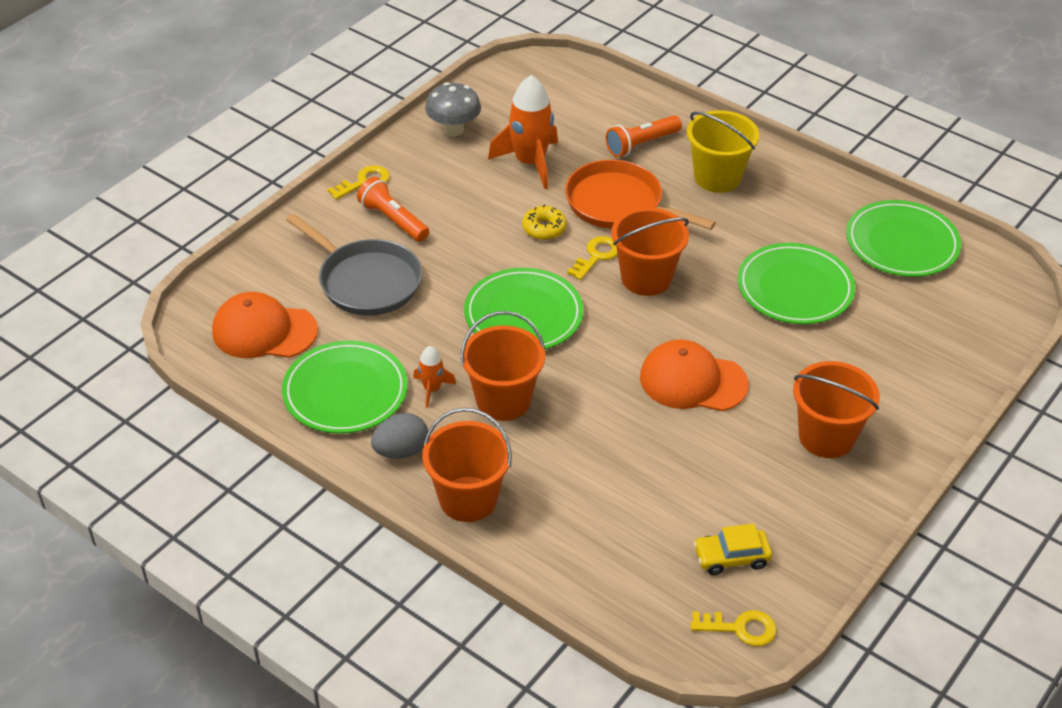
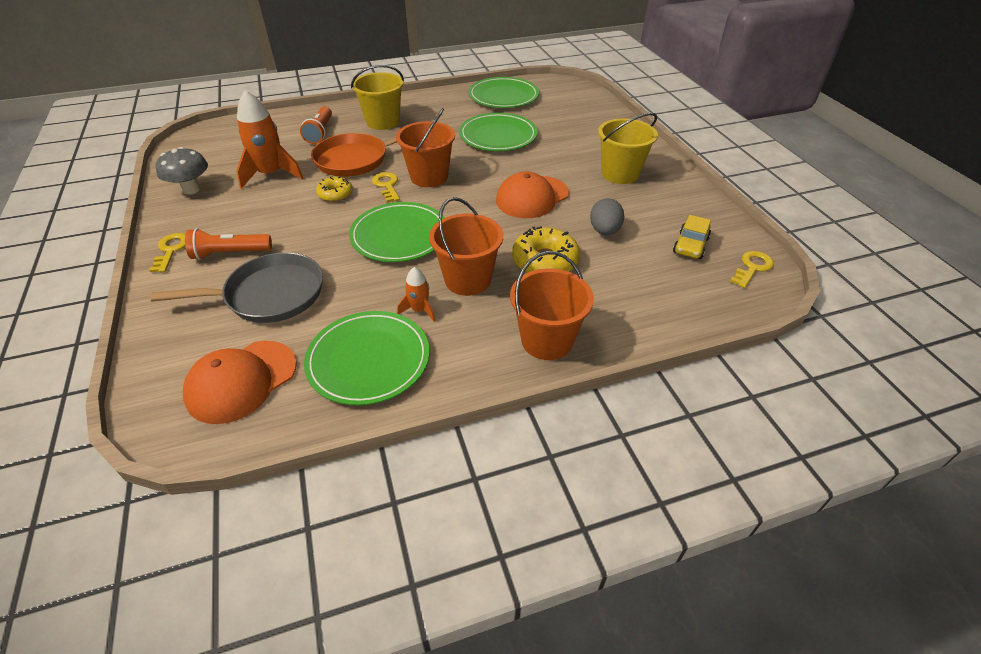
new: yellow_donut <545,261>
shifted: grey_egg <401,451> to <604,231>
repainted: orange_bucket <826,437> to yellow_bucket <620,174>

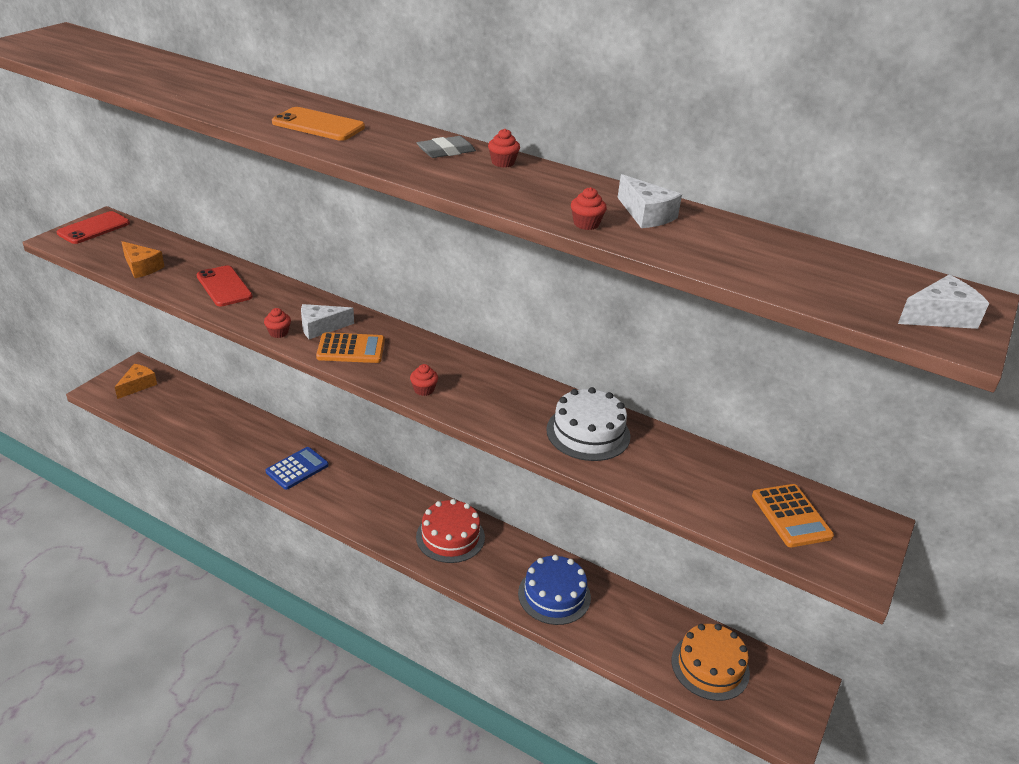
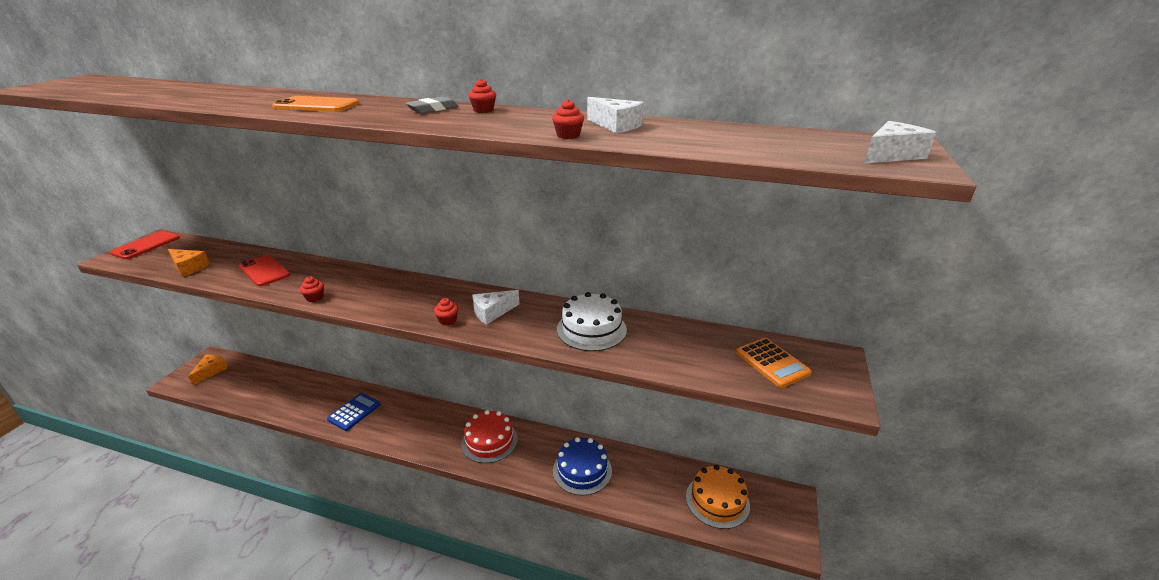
gone: orange_calculator <351,349>
shifted: white_cheese <321,327> to <492,312>

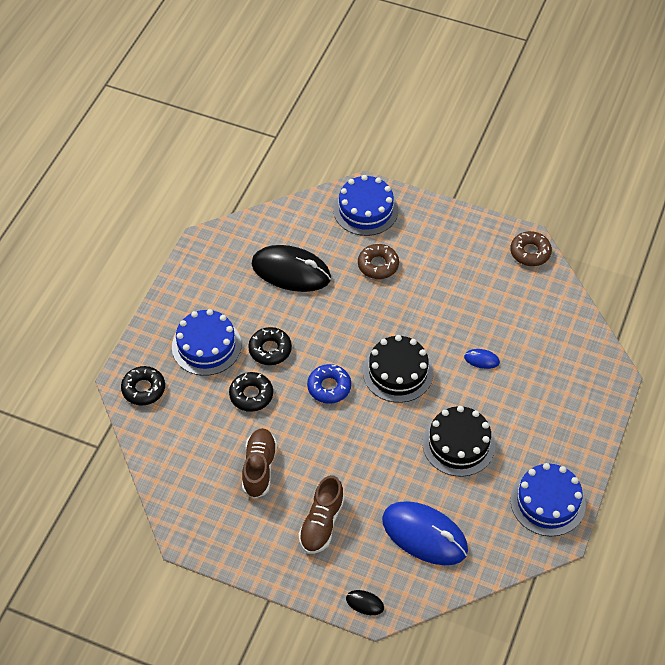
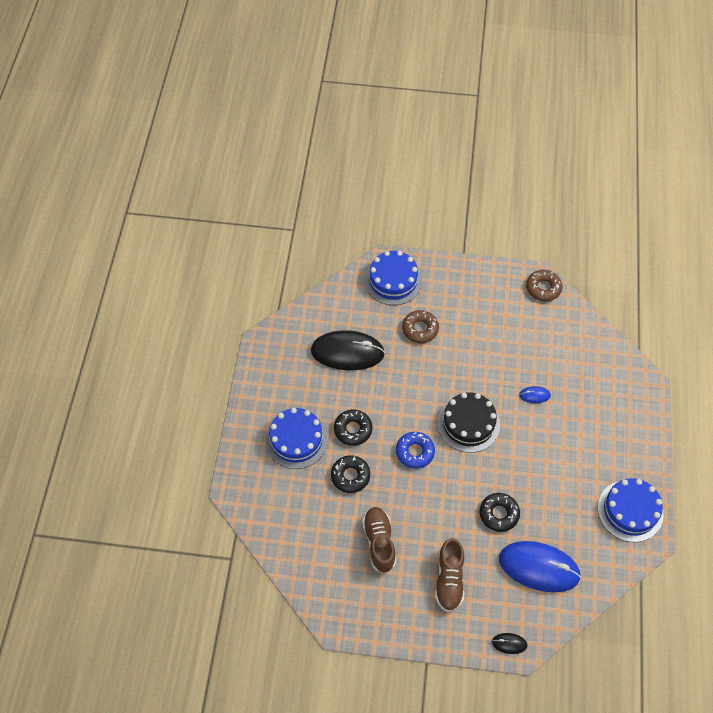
gone: black_cake <458,444>
shifted: black_donut <143,389> to <499,514>

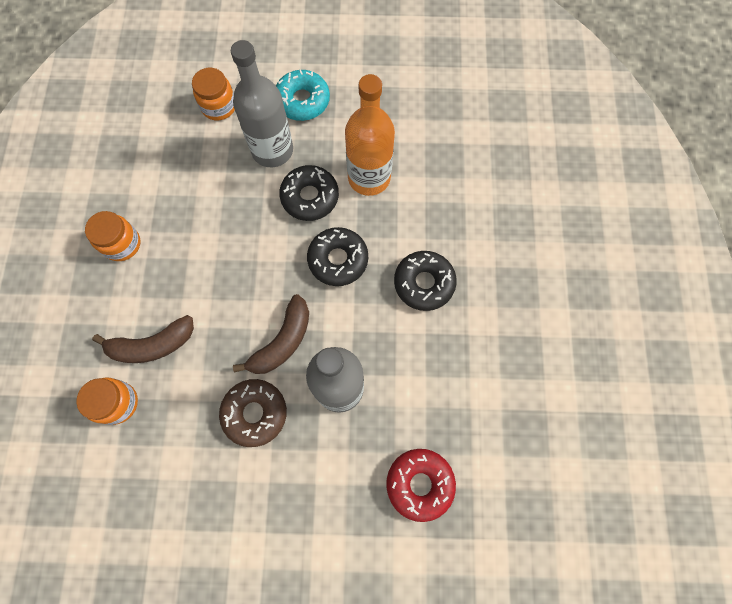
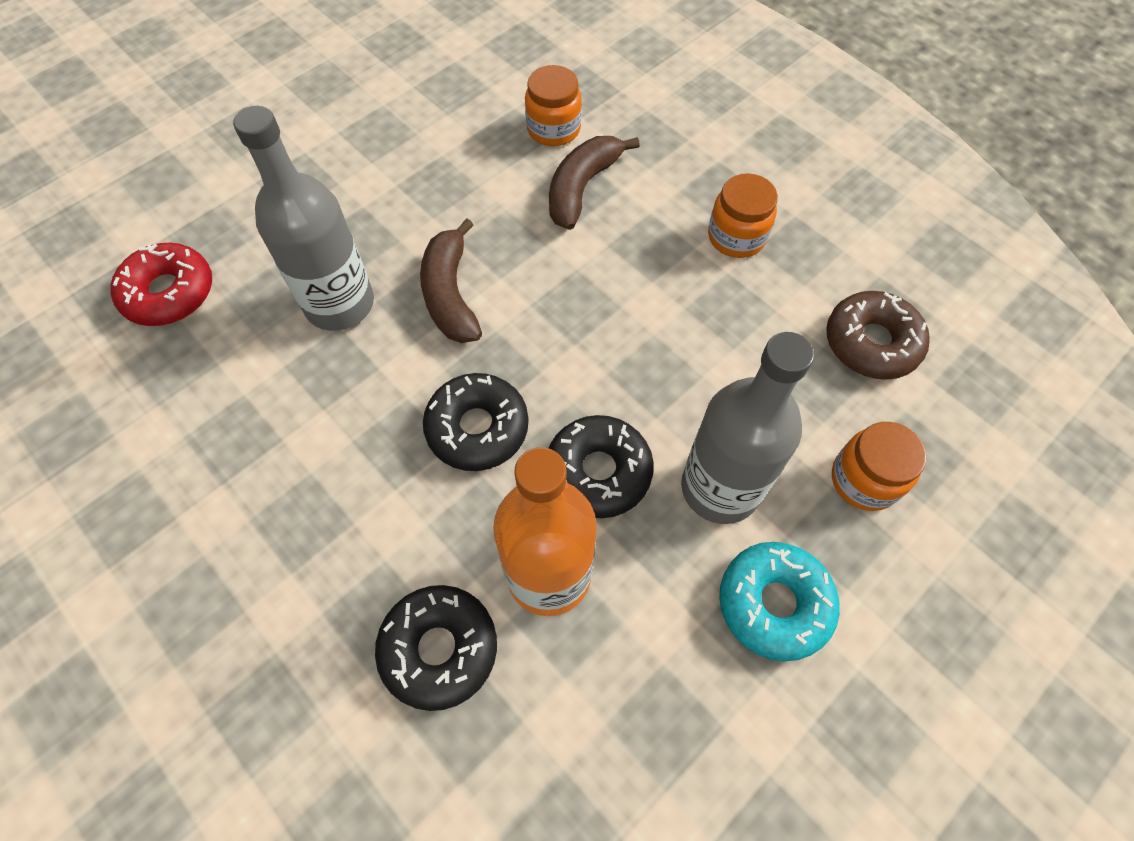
shifted: black_donut <424,283> to <439,649>; brown_donut <255,413> to <871,343>

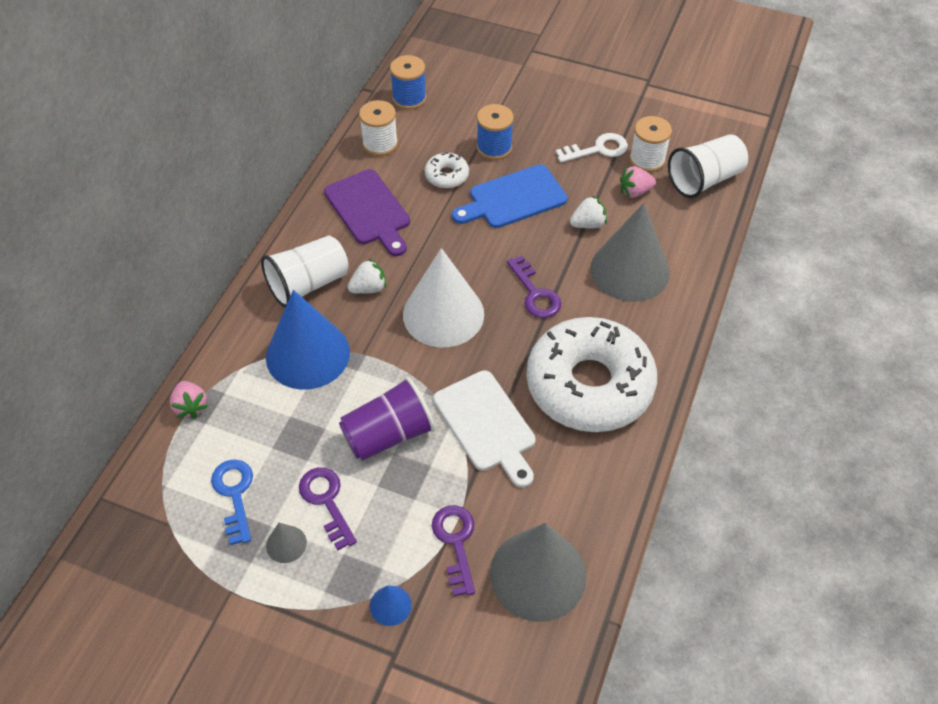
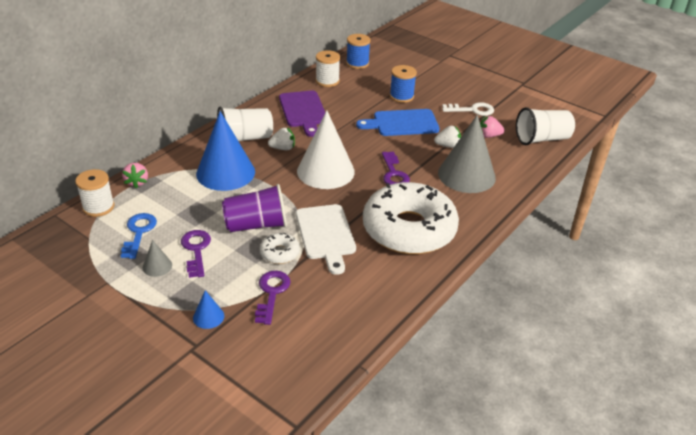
gone: grey_cone <538,574>
shifted: white_spool <647,160> to <98,207>; white_donut <447,175> to <280,253>

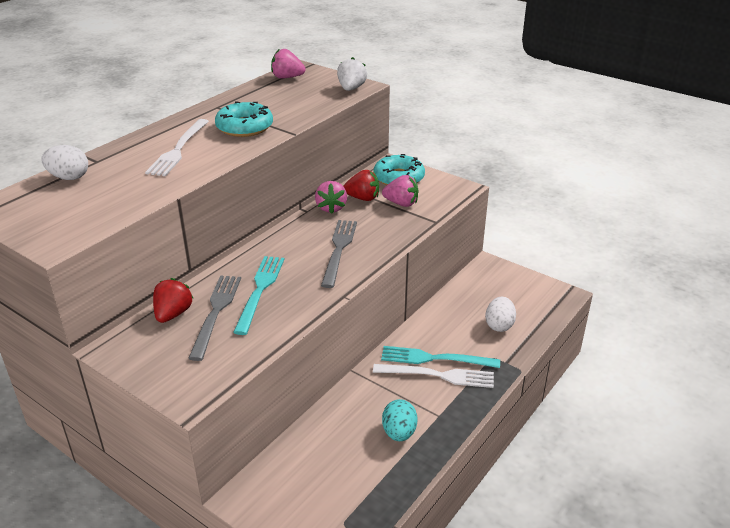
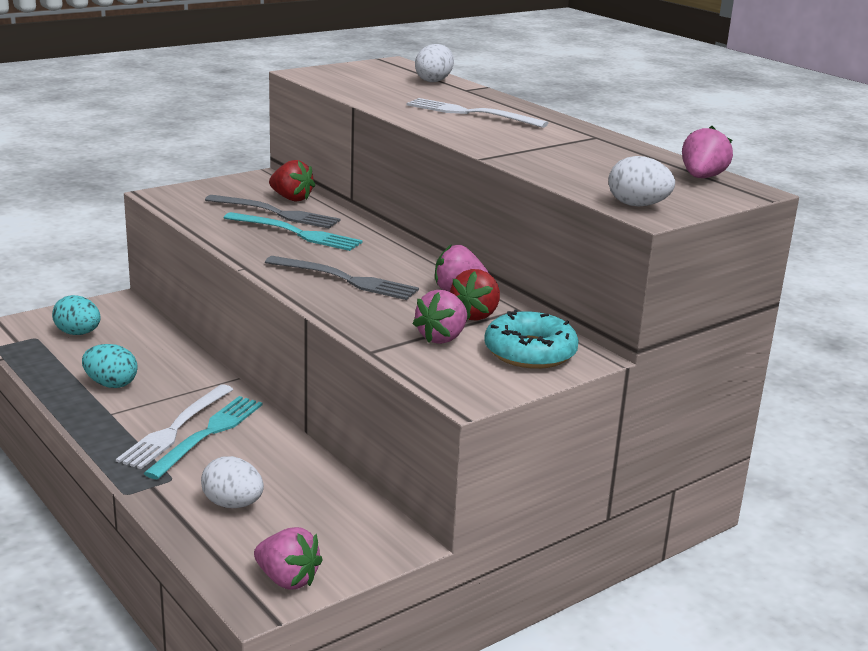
gone: turquoise_donut <244,127>
new: turquoise_egg <78,333>; pink_strawberry <287,579>
swapped: white_strawberry <351,89> to white_egg <637,205>

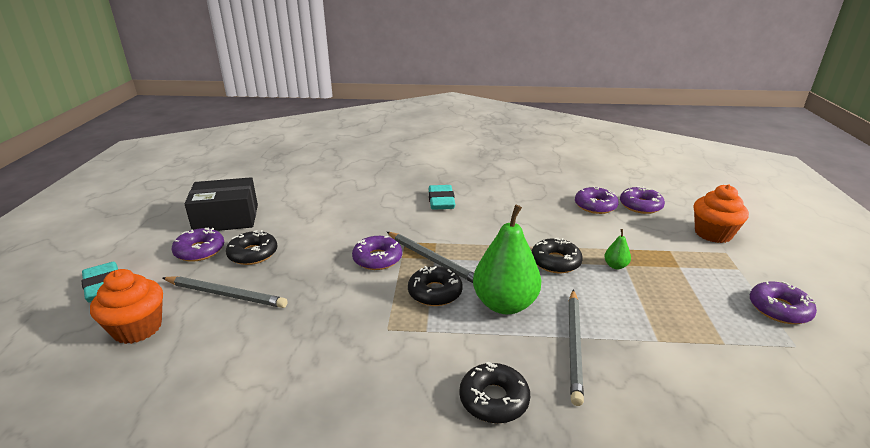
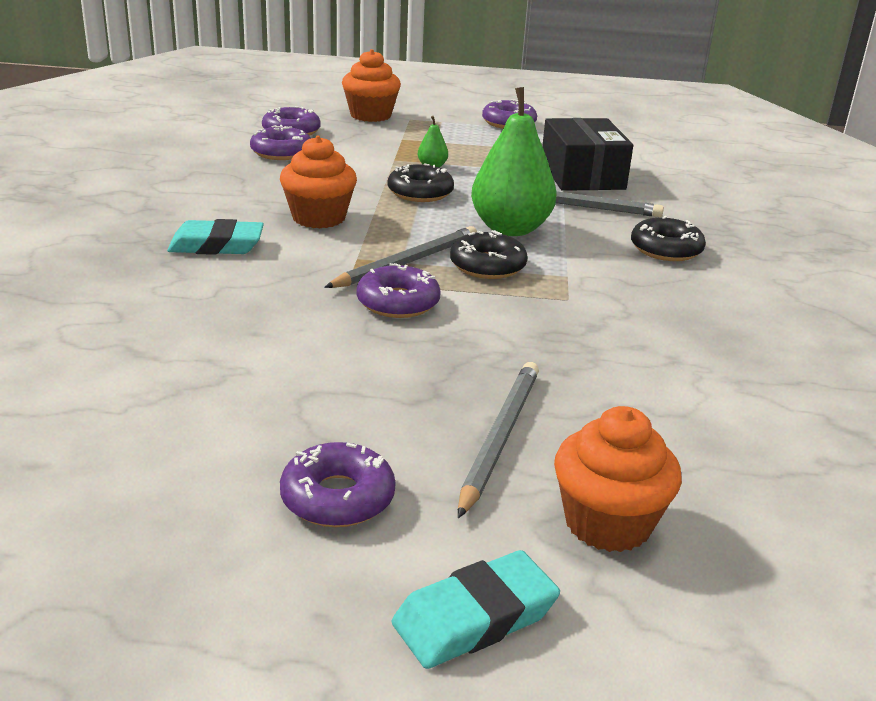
gone: black_donut <253,254>
new: orange_cupcake <318,218>
shifted: black_box <226,218> to <582,175>

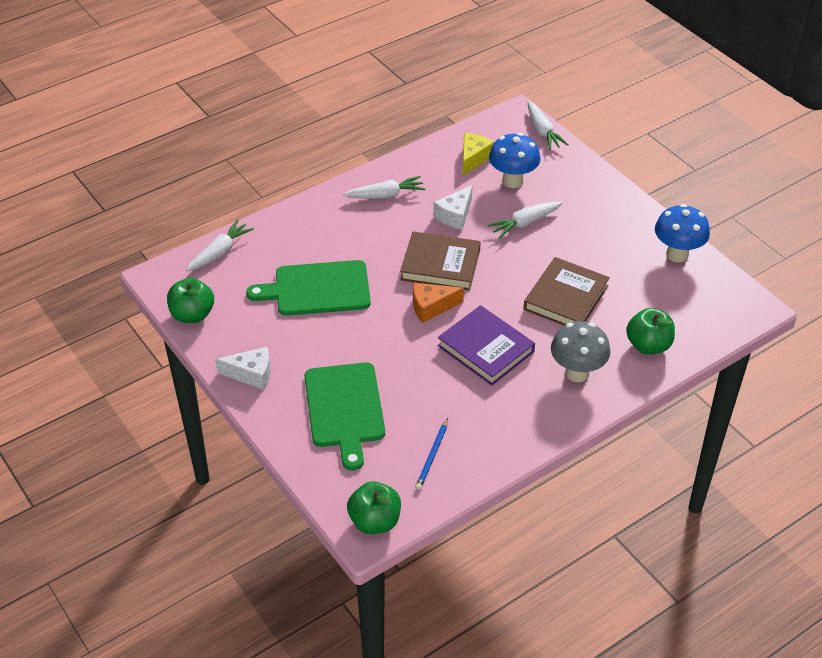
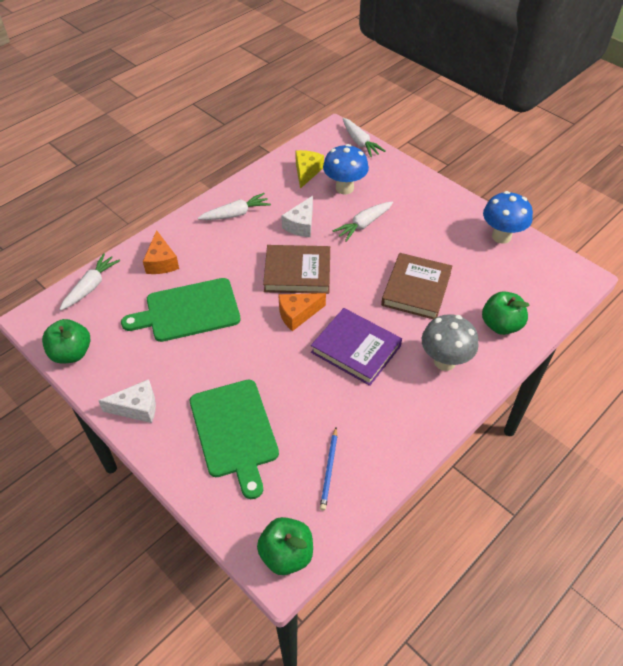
new: orange_cheese <161,262>

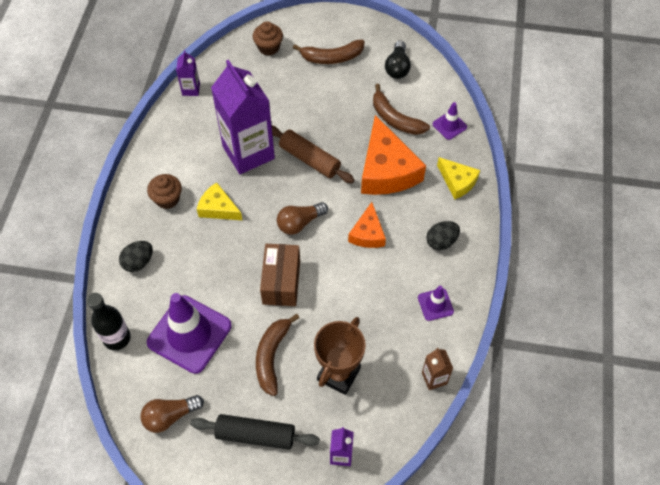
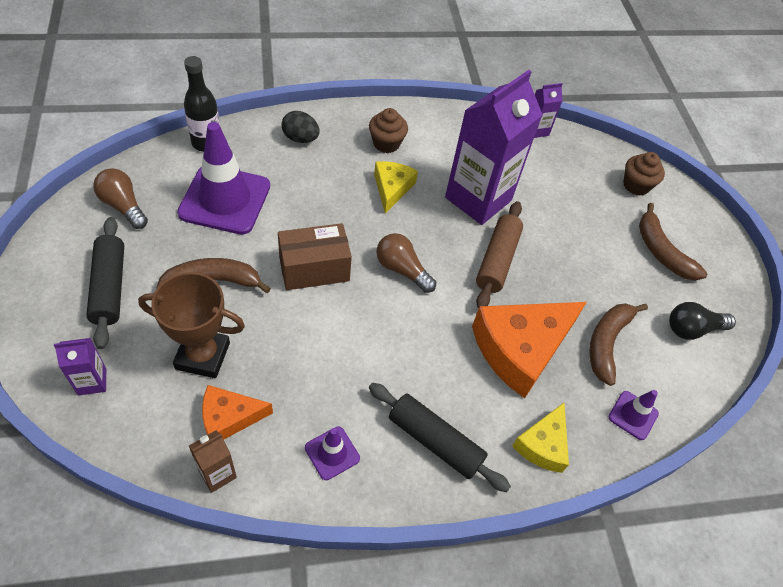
shifted: orange_cheese <367,233> to <229,418>
swapped: black_egg <441,241> to black_rolling_pin <435,441>

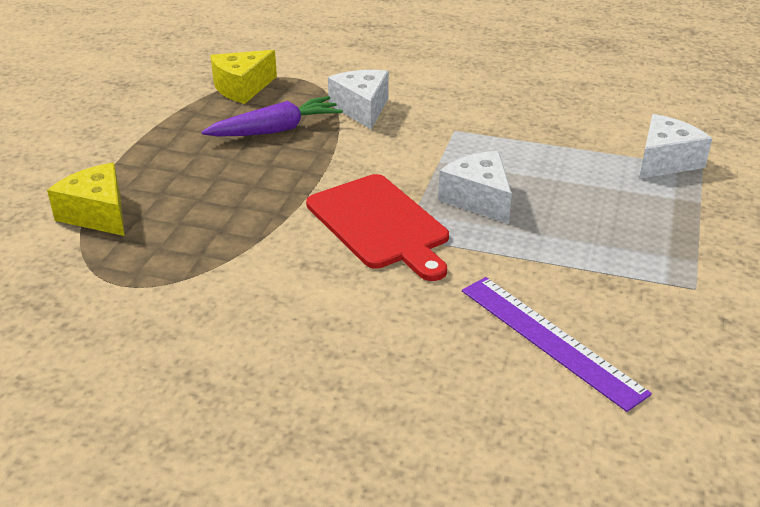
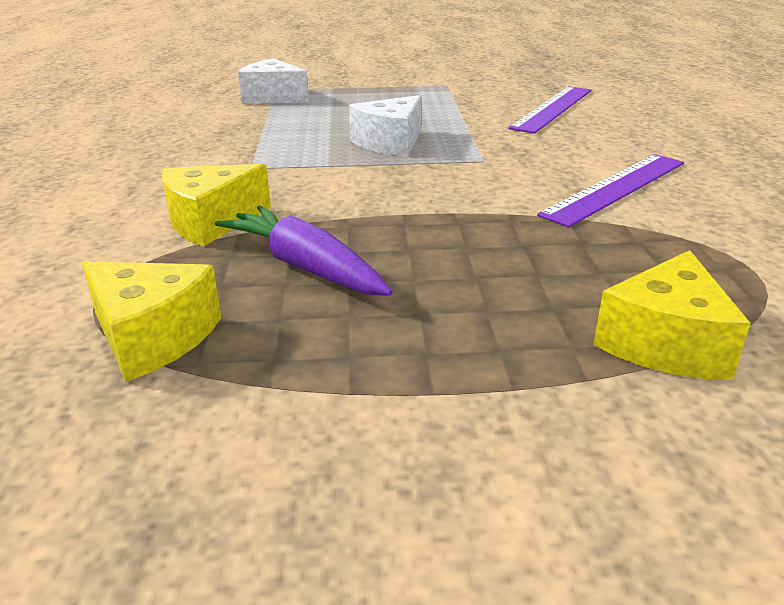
gone: red_cutting_board <380,224>
new: purple_ruler <616,188>
repainted: white_cheese <362,109> to yellow_cheese <211,222>

